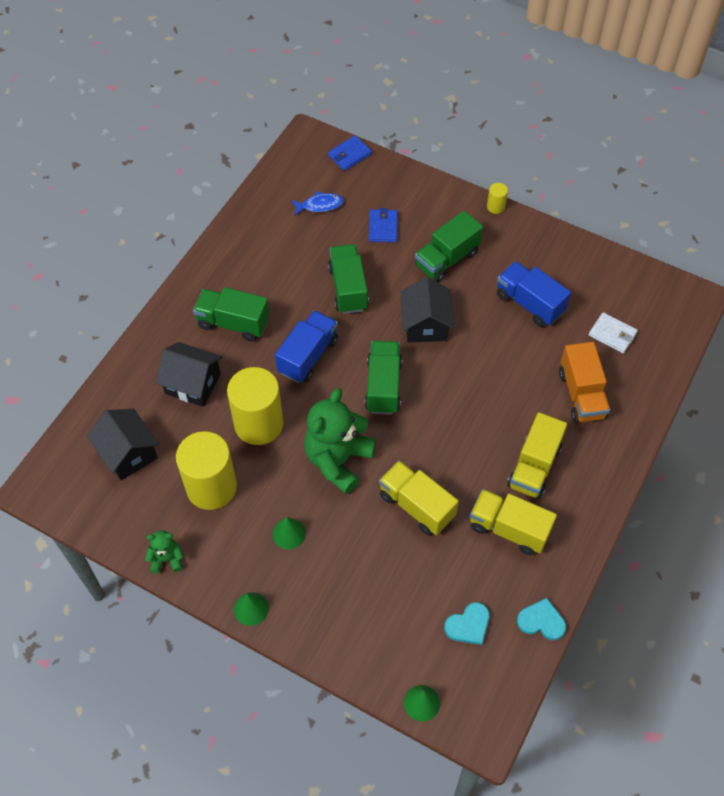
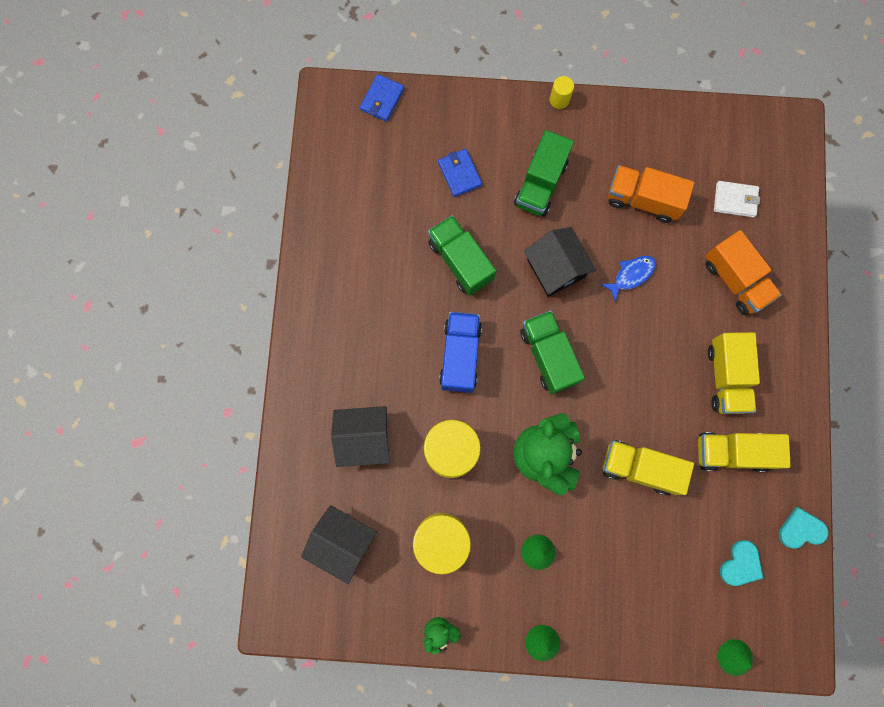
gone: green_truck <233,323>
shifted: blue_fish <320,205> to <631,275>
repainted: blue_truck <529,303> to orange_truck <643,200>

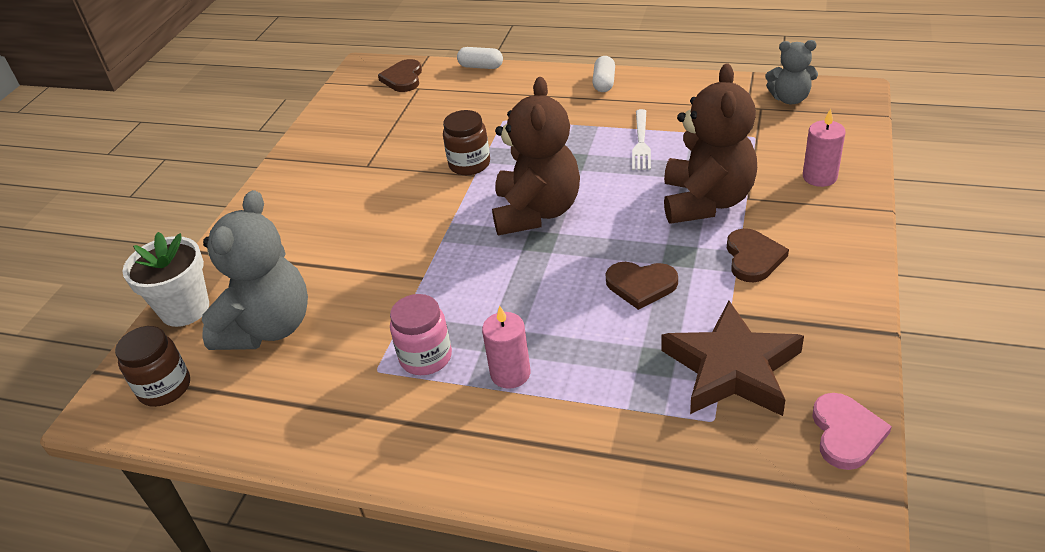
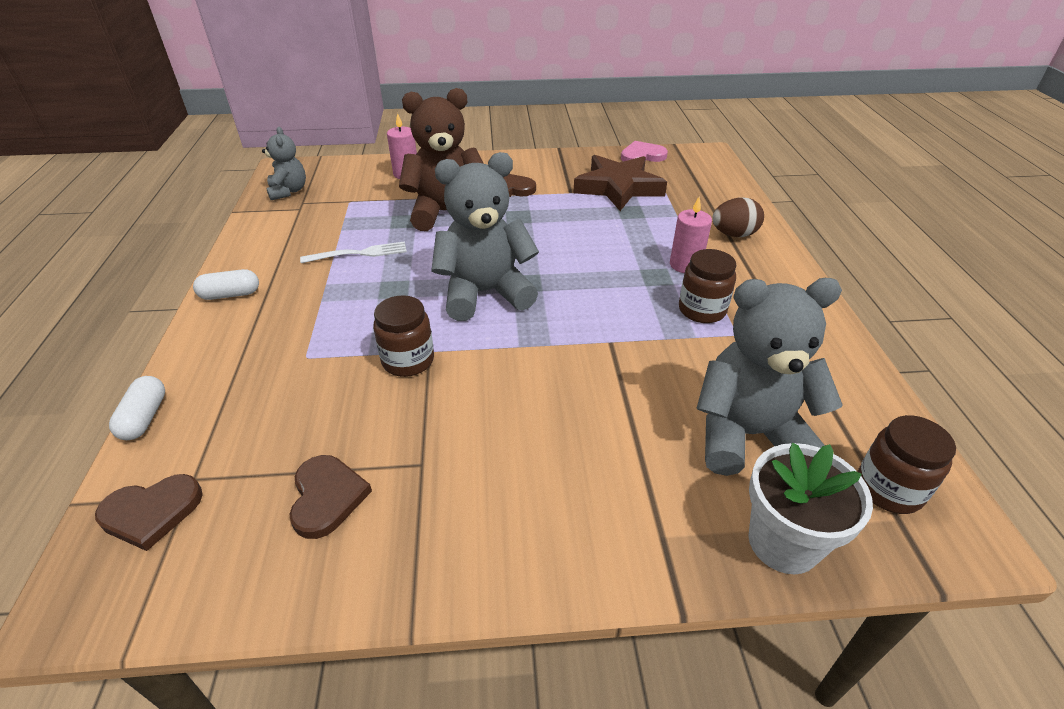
new: brown_egg <734,234>
shifted: brown_heart <641,285> to <327,497>
repainted: brown_teddy_bear <536,212> to grey_teddy_bear <485,293>; pink_jar <426,357> to brown_jar <702,310>

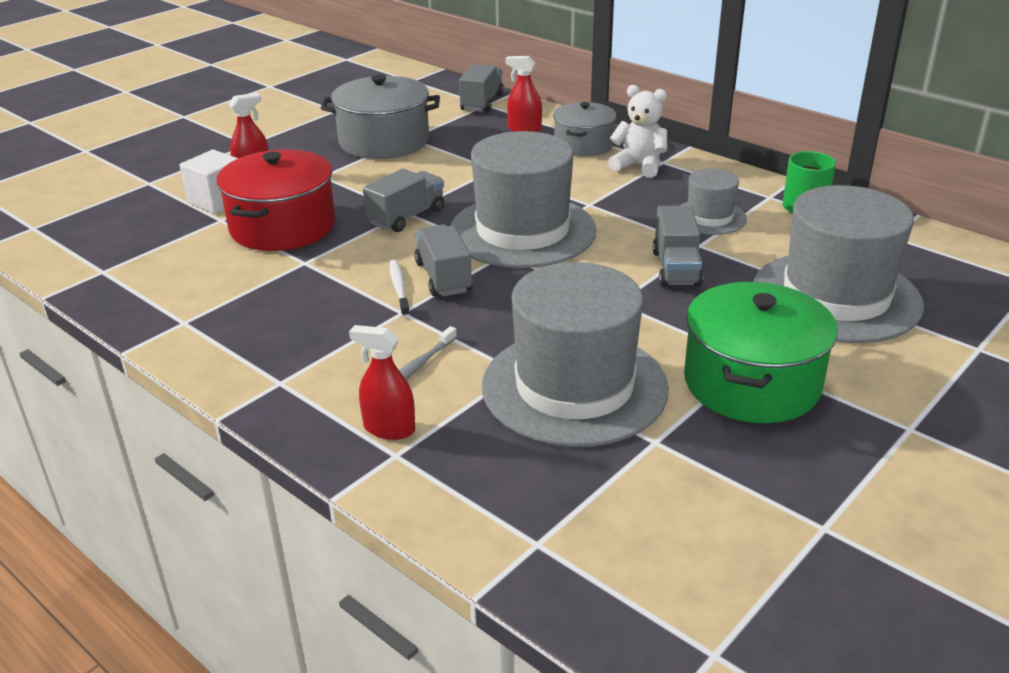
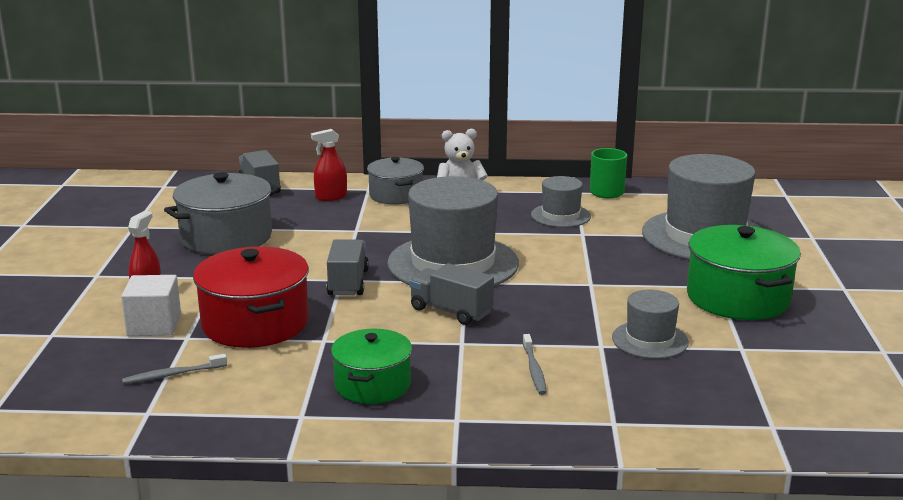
gone: red_spray_bottle <389,428>; white_toothbrush <399,288>; grey_truck <676,268>
new: grey_toothbrush <172,375>; green_pot <372,384>
scaled: grey_hat <574,387> = <650,340> x0.50

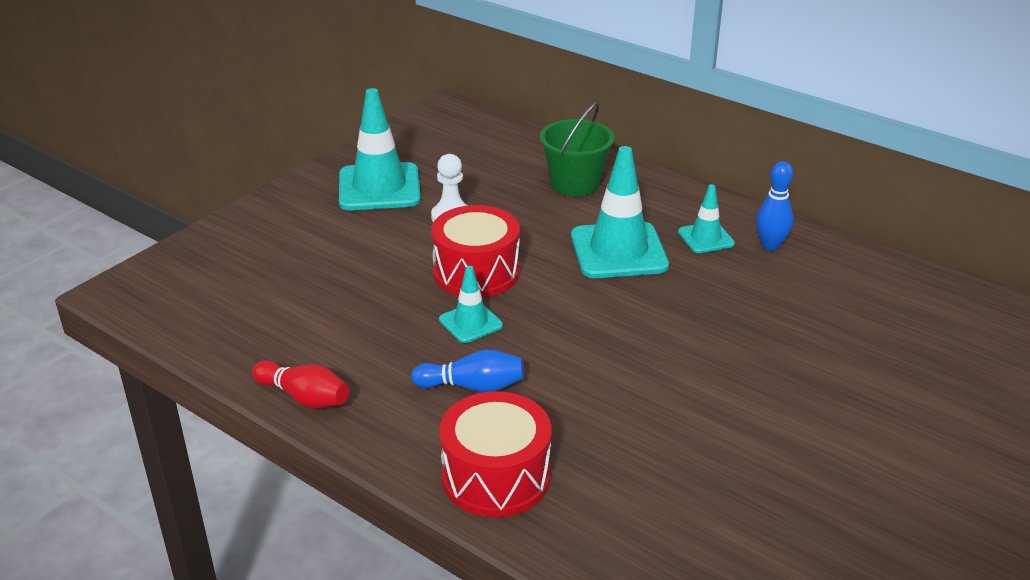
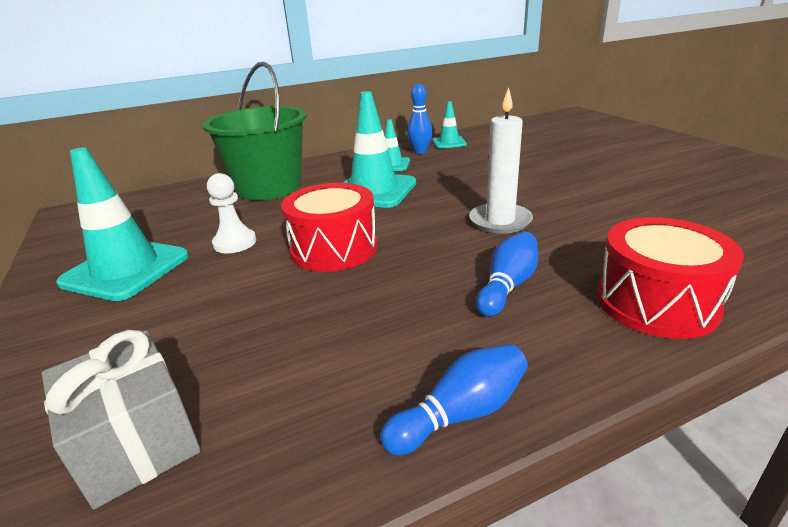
new: grey_gift <136,442>; white_candle <500,221>
shifted: turquoise_traffic_cone <470,323> to <449,143>
repainted: red_bowling_pin <304,397> to blue_bowling_pin <460,414>
scaled: green_bucket <575,183> = <269,187> x1.51

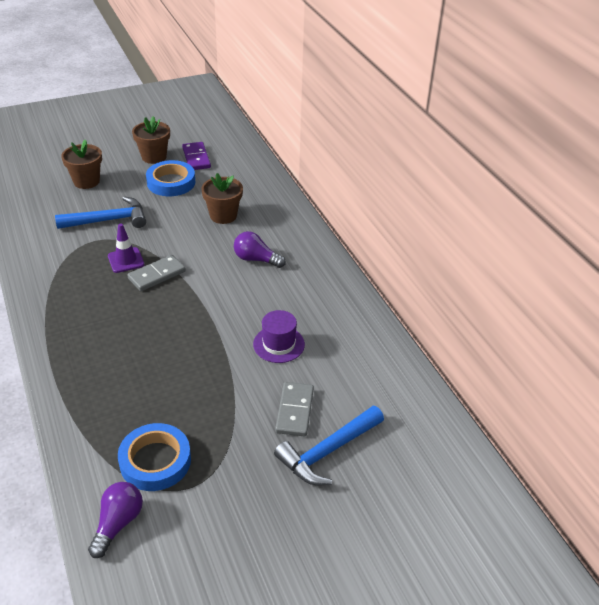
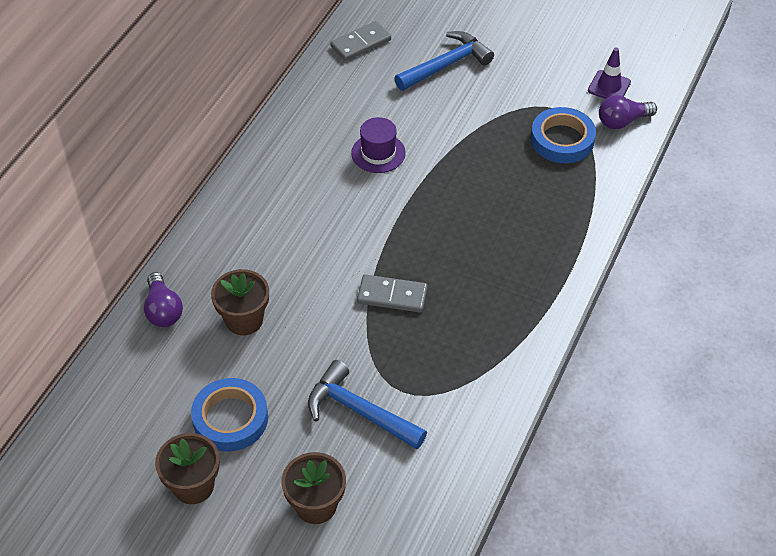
gone: purple_domino <196,158>
shifted: purple_light_bulb <256,259> to <163,310>; grey_domino <294,411> to <361,43>; purple_traffic_cone <126,260> to <609,86>
rotated: blue_hammer <328,452> = <446,65> 45 degrees counterclockwise

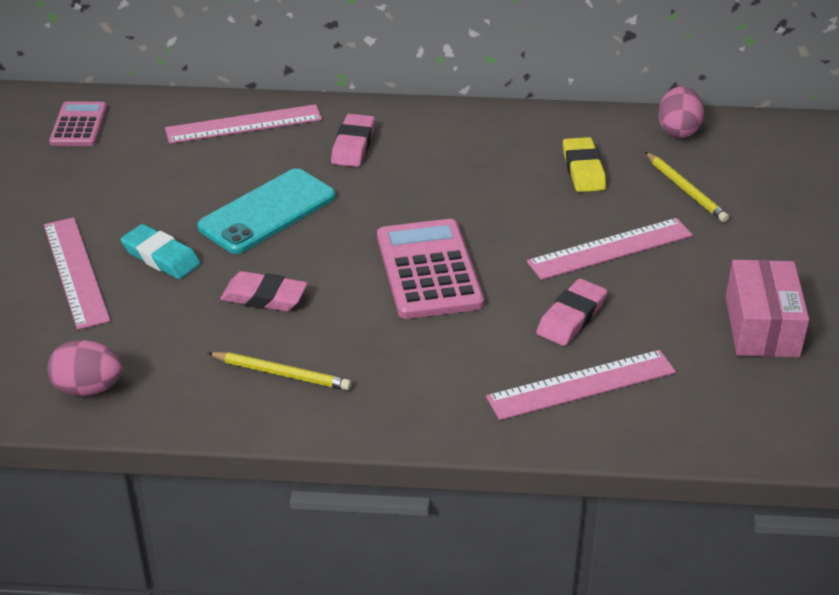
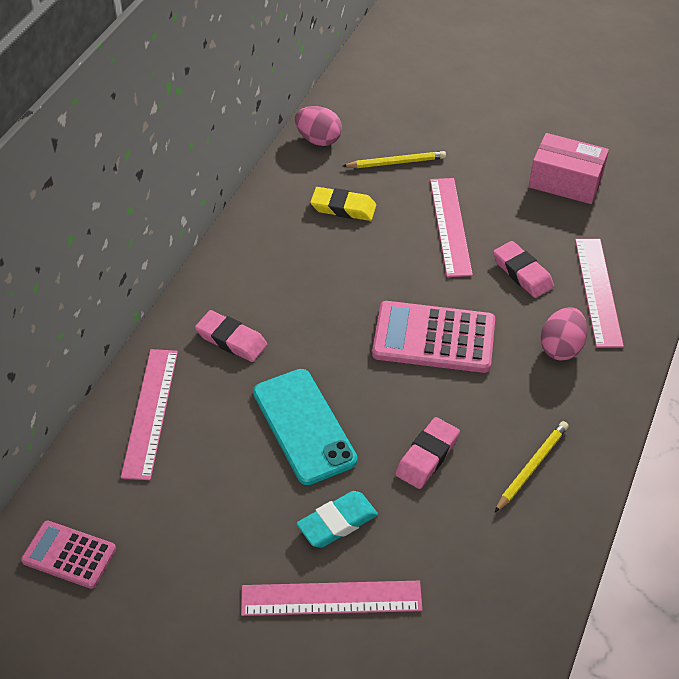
shifted: pink_egg <88,388> to <561,347>

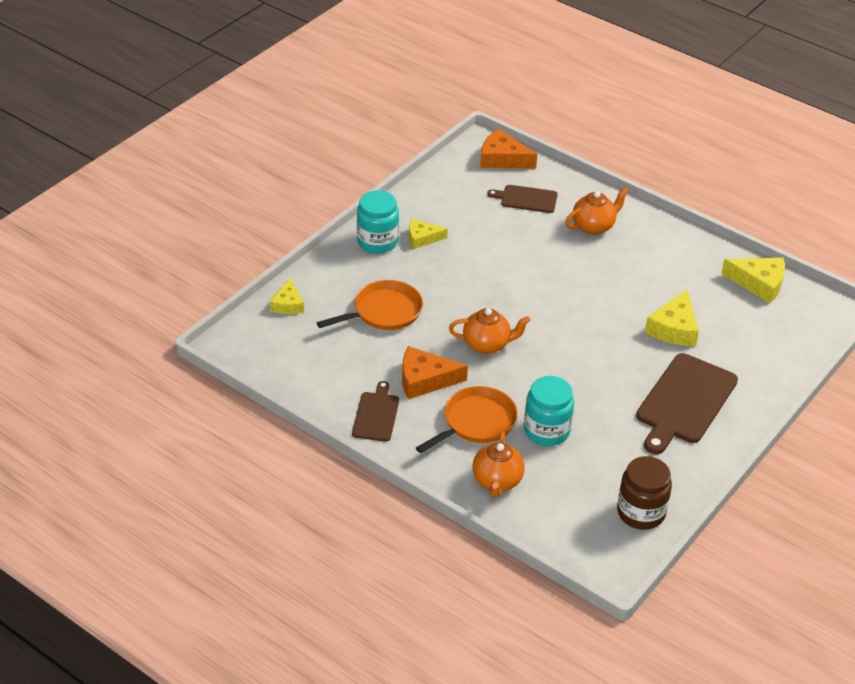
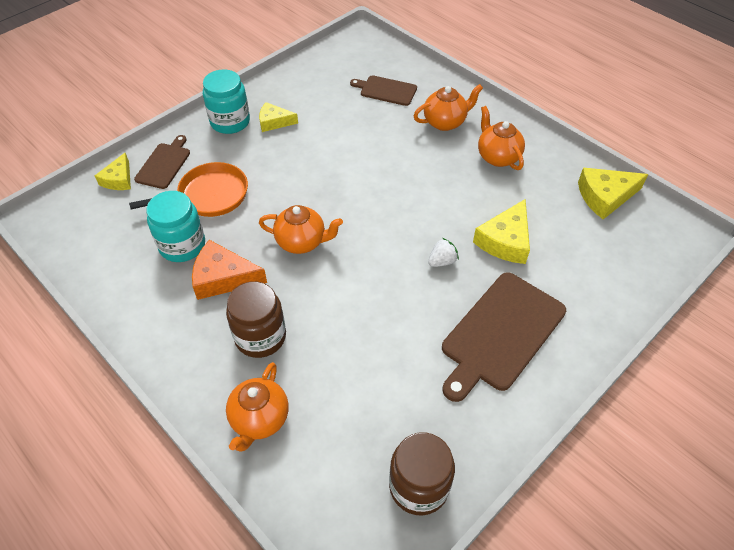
gone: orange_cheese <502,159>
new: white_strawberry <442,261>; orange_teapot <497,157>
shifted: brown_cutting_board <376,415> to <164,164>; turquoise_jar <546,431> to <182,245>
swapped: orange_pan <476,422> to brown_jar <260,337>
rotated: yellow_cheese <759,283> = <605,196> 135 degrees clockwise

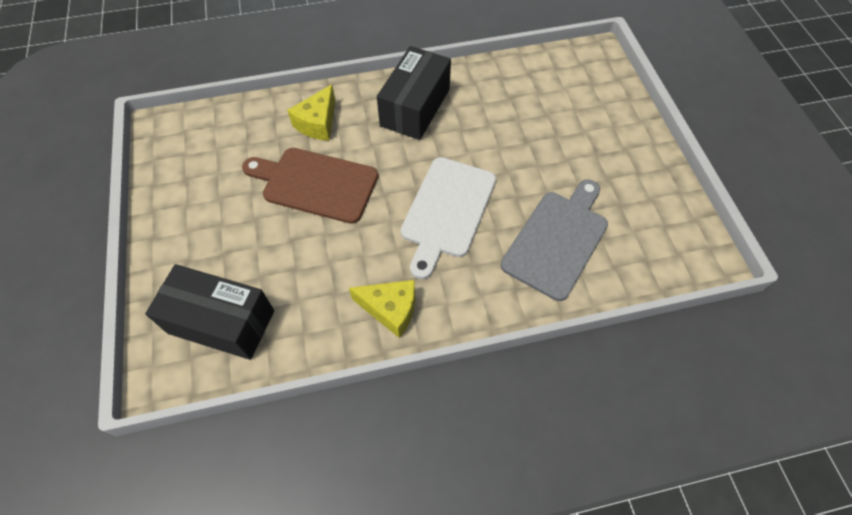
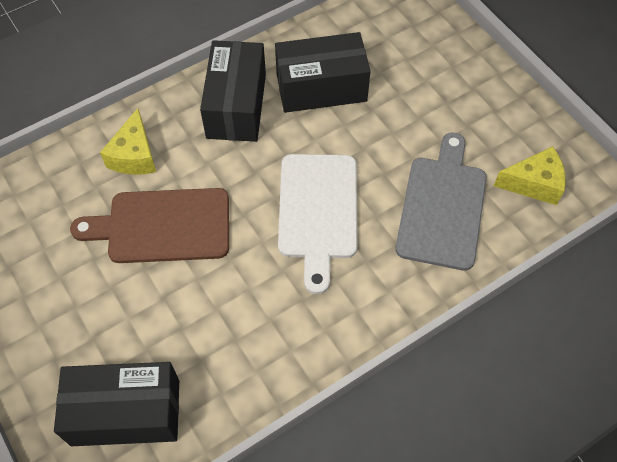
new: black_box <321,87>
shifted: yellow_cheese <390,309> to <533,183>

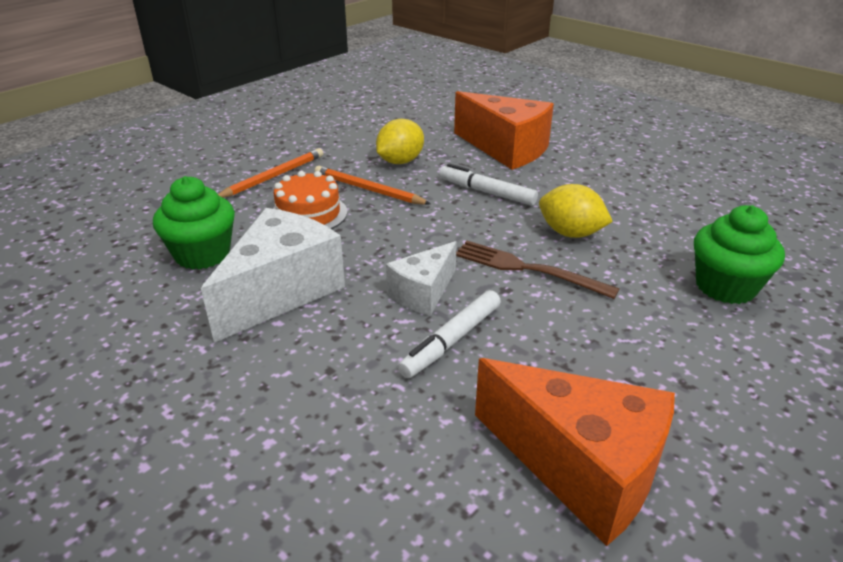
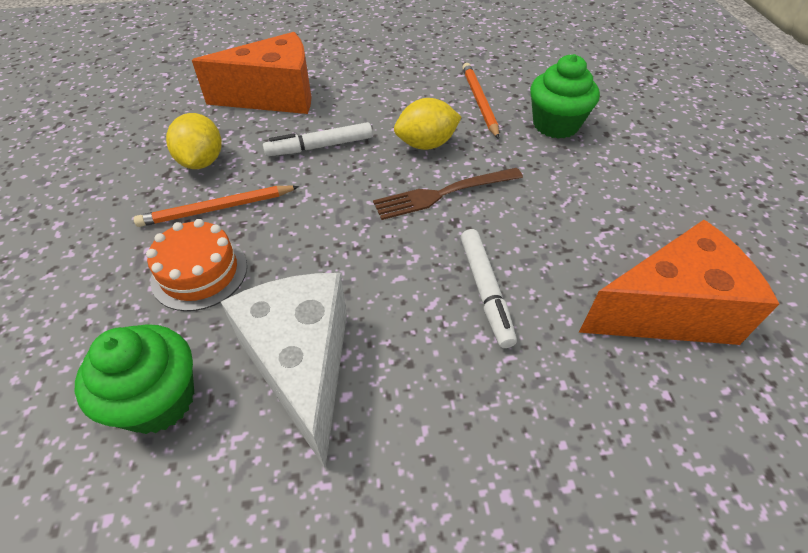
gone: white_cheese <423,293>
shifted: orange_pencil <273,177> to <479,102>

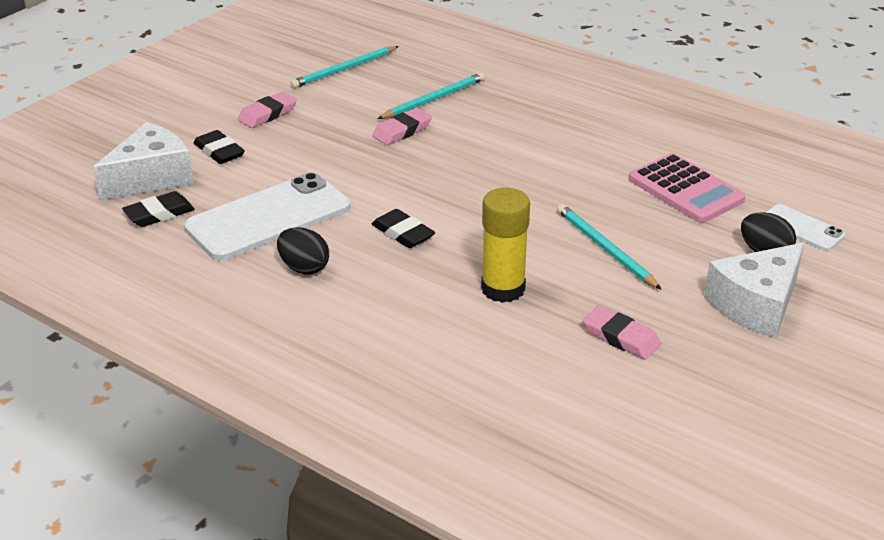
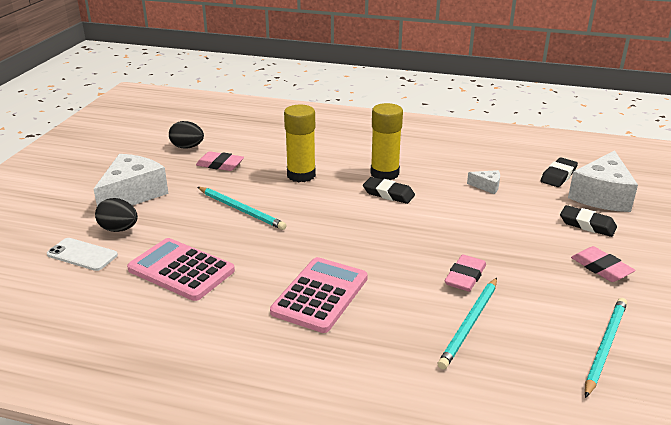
new: pink_calculator <320,295>; yellow_glue_stick <384,173>
shifted: black_egg <304,268> to <187,147>
swapped: white_phone <268,218> to white_cheese <487,186>
rotated: pink_eraser <267,114> = <601,268> 60 degrees counterclockwise

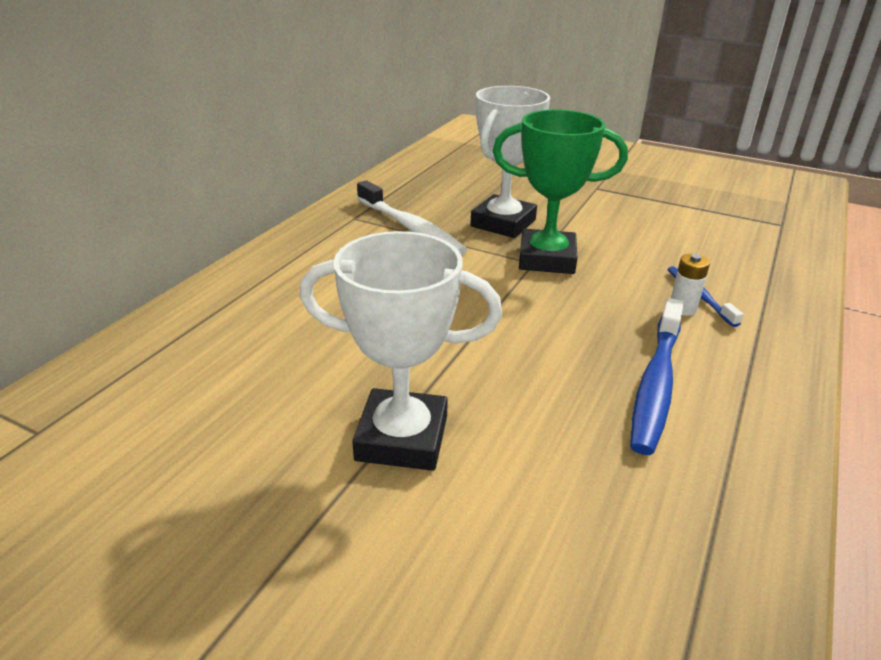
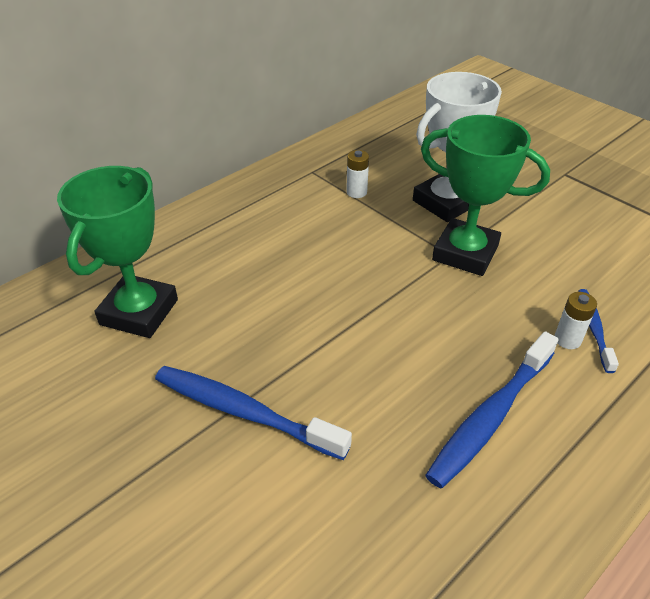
new: green_trophy <139,312>
swapped: white_trophy <402,438> to blue_toothbrush <245,412>; white_toothbrush <410,228> to white_battery <356,192>

